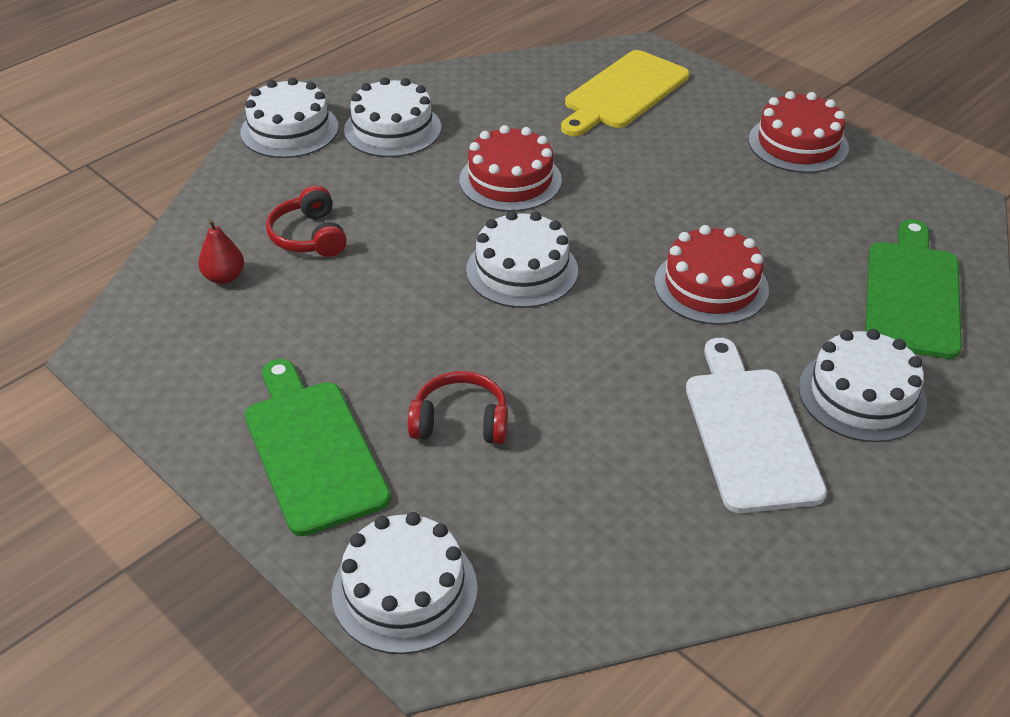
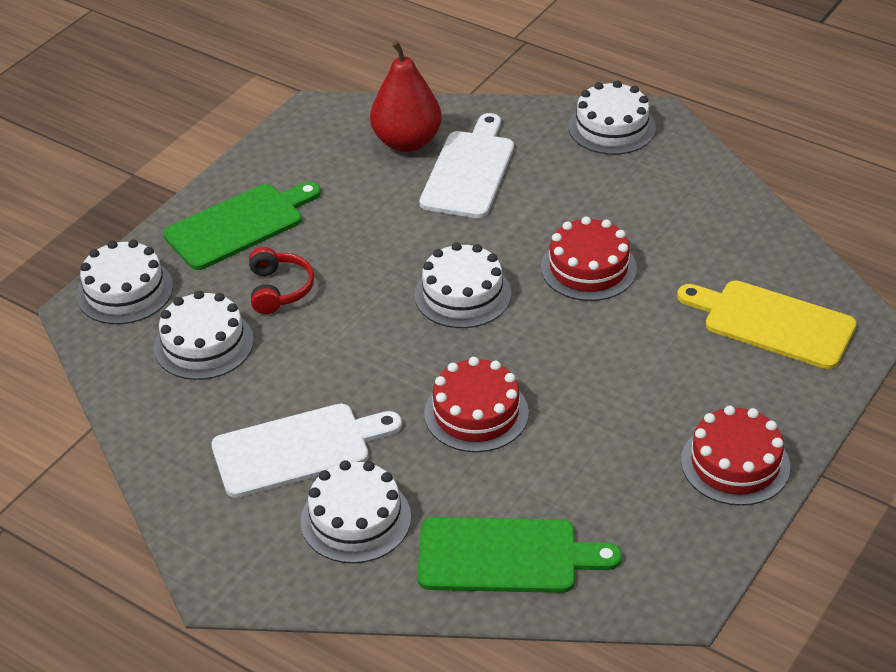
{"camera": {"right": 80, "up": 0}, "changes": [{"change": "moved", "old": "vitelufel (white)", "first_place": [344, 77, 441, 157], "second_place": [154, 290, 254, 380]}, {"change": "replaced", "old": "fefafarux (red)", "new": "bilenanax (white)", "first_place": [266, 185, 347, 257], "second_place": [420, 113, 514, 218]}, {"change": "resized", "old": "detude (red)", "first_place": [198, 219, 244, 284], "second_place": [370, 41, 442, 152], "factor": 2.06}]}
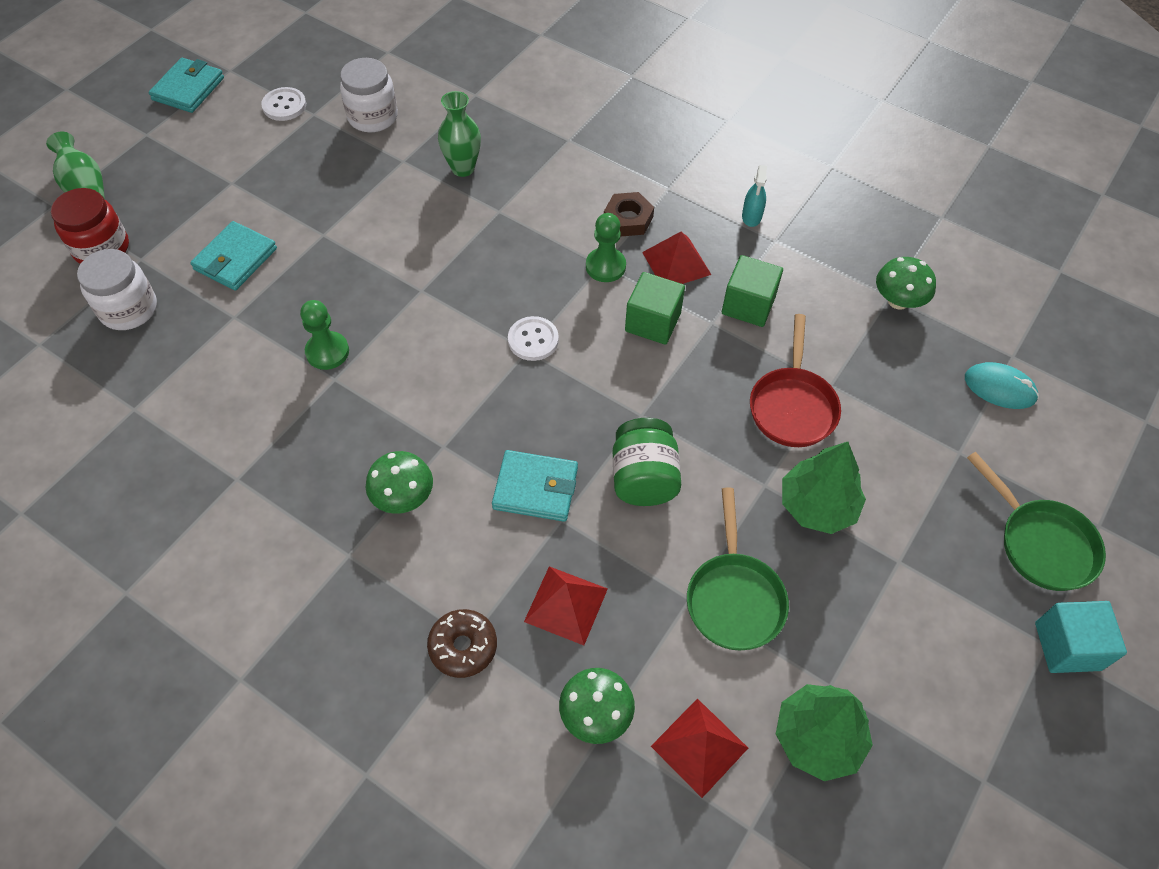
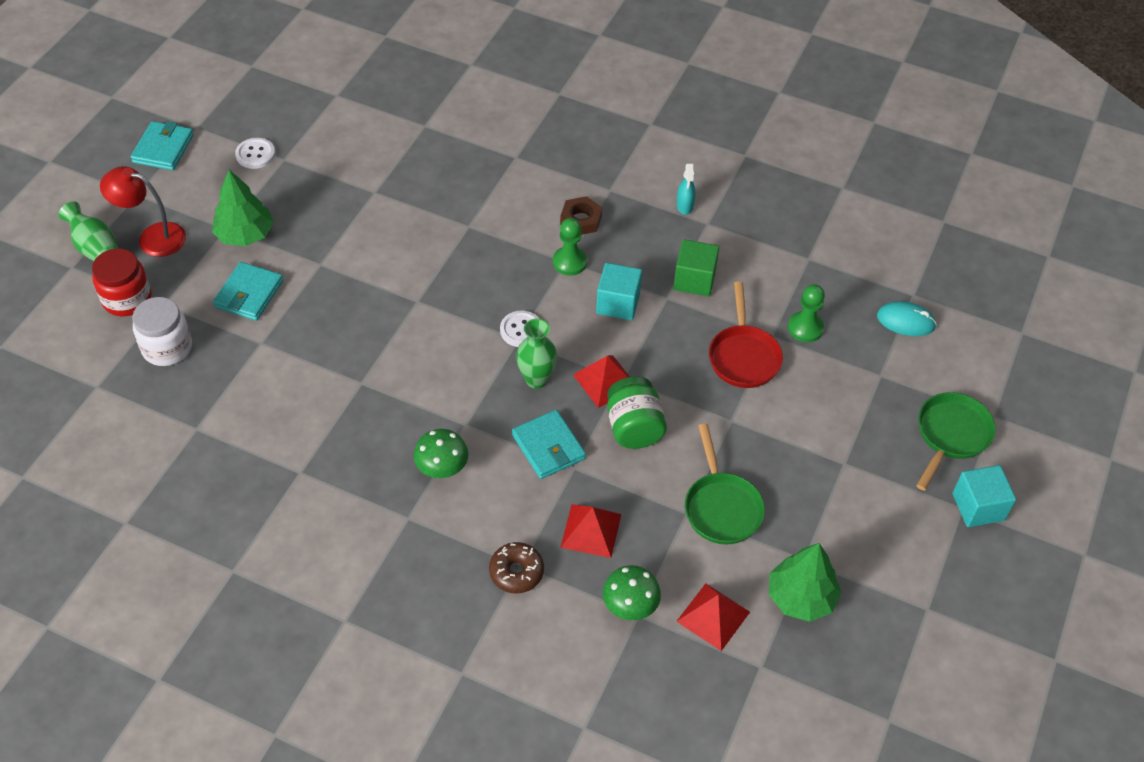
{"camera": {"right": -10, "up": -5}, "changes": [{"change": "removed", "old": "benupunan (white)", "first_place": [340, 58, 398, 132]}, {"change": "moved", "old": "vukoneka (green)", "first_place": [438, 91, 481, 177], "second_place": [516, 318, 557, 389]}, {"change": "moved", "old": "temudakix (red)", "first_place": [642, 232, 712, 284], "second_place": [573, 355, 630, 408]}, {"change": "removed", "old": "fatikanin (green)", "first_place": [876, 257, 936, 309]}, {"change": "recoloured", "old": "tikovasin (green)", "new": "tikovasin (turquoise)", "first_place": [625, 272, 685, 345], "second_place": [596, 263, 642, 320]}, {"change": "moved", "old": "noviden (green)", "first_place": [300, 300, 349, 370], "second_place": [788, 284, 825, 342]}, {"change": "moved", "old": "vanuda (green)", "first_place": [782, 442, 866, 534], "second_place": [212, 170, 274, 246]}, {"change": "turned", "old": "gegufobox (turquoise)", "first_place": [492, 450, 578, 522], "second_place": [512, 410, 586, 479], "degrees": 60}, {"change": "turned", "old": "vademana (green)", "first_place": [967, 452, 1106, 591], "second_place": [916, 392, 996, 491], "degrees": -105}, {"change": "added", "new": "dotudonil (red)", "second_place": [100, 166, 186, 257]}]}
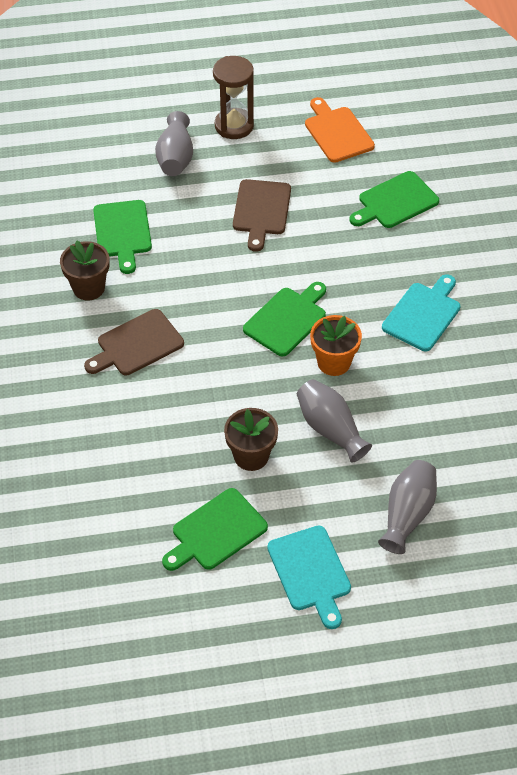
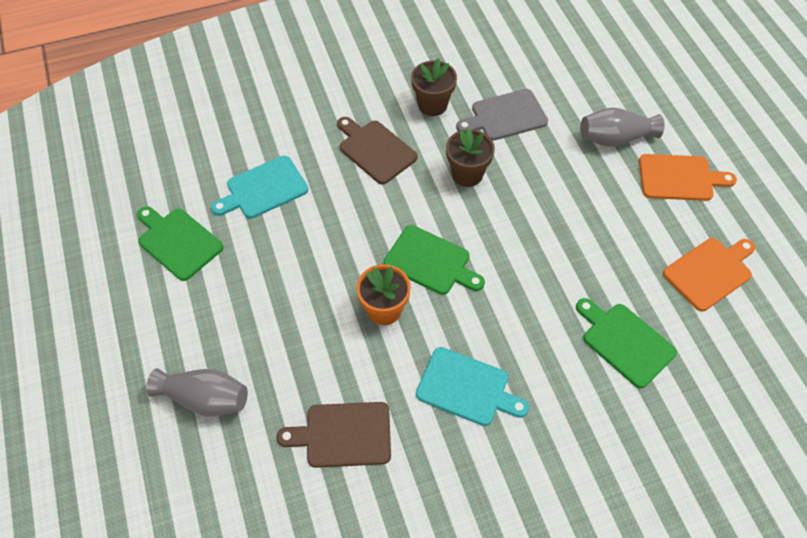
{"camera": {"right": 80, "up": 5}, "changes": [{"change": "replaced", "old": "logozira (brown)", "new": "bilenanax (orange)", "first_place": [213, 56, 254, 139], "second_place": [639, 154, 737, 201]}, {"change": "moved", "old": "bilenanax (brown)", "first_place": [233, 179, 291, 252], "second_place": [277, 402, 391, 468]}, {"change": "recoloured", "old": "bilenanax (green)", "new": "bilenanax (grey)", "first_place": [93, 200, 152, 274], "second_place": [456, 89, 548, 141]}, {"change": "removed", "old": "vukoneka (grey)", "first_place": [297, 379, 372, 463]}, {"change": "moved", "old": "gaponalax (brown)", "first_place": [224, 408, 278, 471], "second_place": [446, 127, 495, 187]}, {"change": "moved", "old": "bilenanax (turquoise)", "first_place": [267, 526, 351, 629], "second_place": [211, 156, 308, 219]}]}
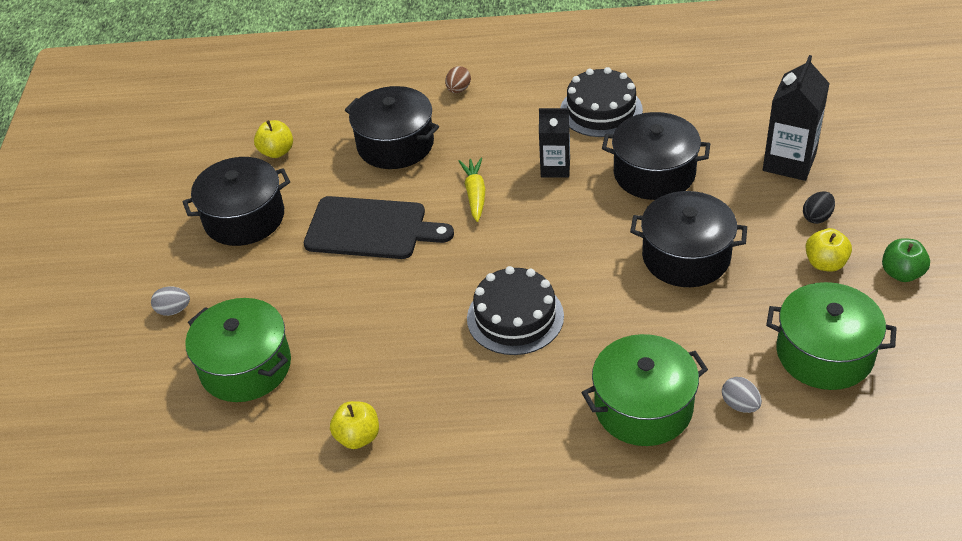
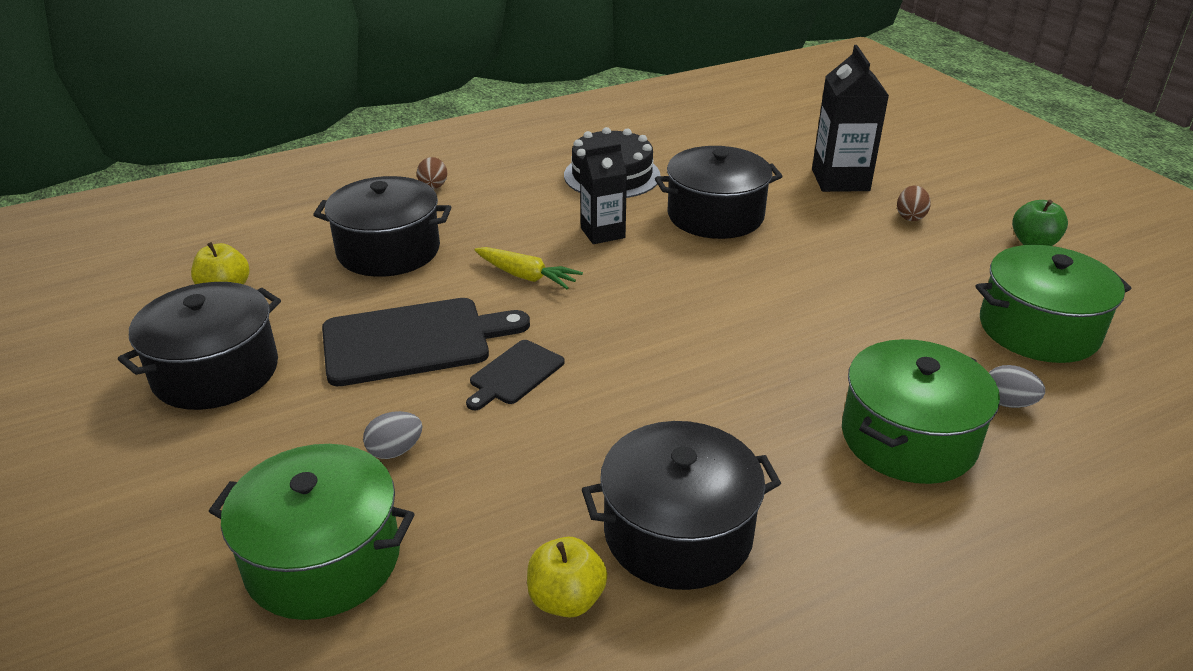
{"camera": {"right": -30, "up": -10}, "changes": [{"change": "turned", "old": "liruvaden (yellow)", "first_place": [458, 158, 486, 222], "second_place": [475, 247, 583, 289], "degrees": 150}, {"change": "moved", "old": "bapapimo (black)", "first_place": [630, 191, 747, 287], "second_place": [582, 421, 781, 590]}, {"change": "recoloured", "old": "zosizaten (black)", "new": "zosizaten (brown)", "first_place": [803, 191, 835, 224], "second_place": [897, 185, 931, 221]}, {"change": "removed", "old": "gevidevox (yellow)", "first_place": [805, 228, 852, 272]}, {"change": "removed", "old": "vitelufel (black)", "first_place": [467, 266, 564, 355]}, {"change": "moved", "old": "zosizaten (grey)", "first_place": [151, 286, 190, 316], "second_place": [363, 411, 422, 459]}, {"change": "added", "new": "bilenanax (black)", "second_place": [466, 340, 565, 410]}]}
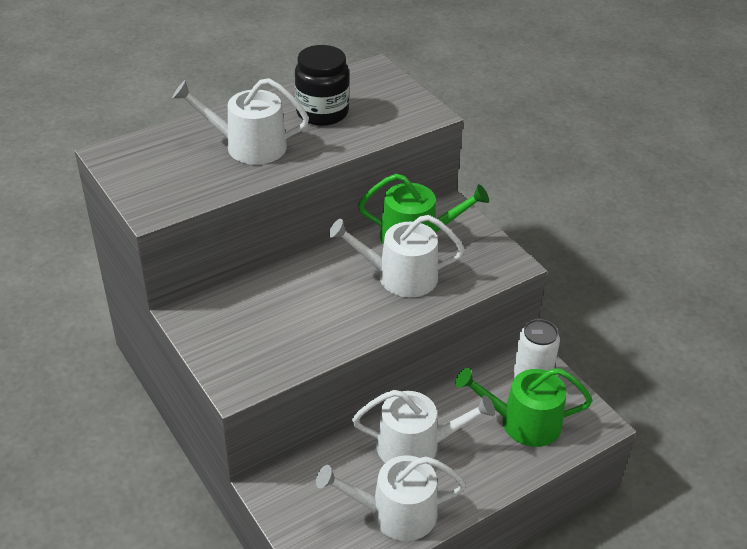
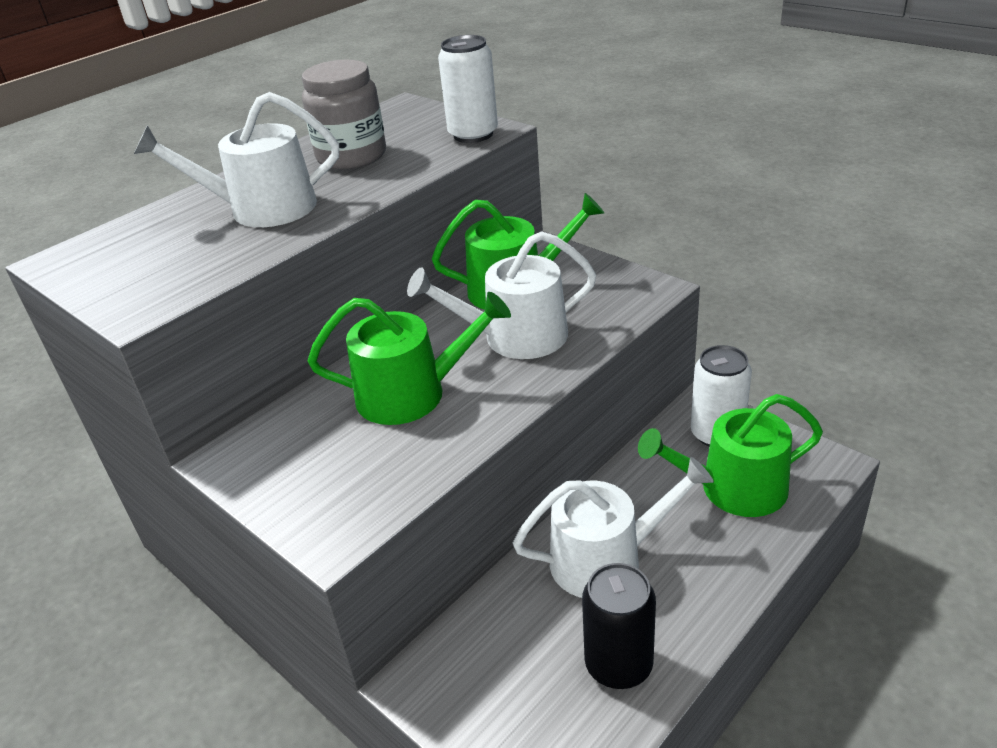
{"camera": {"right": -10, "up": -5}, "changes": [{"change": "recoloured", "old": "benupunan (black)", "new": "benupunan (grey)", "first_place": [295, 45, 350, 126], "second_place": [302, 59, 386, 170]}, {"change": "replaced", "old": "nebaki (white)", "new": "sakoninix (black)", "first_place": [316, 455, 466, 541], "second_place": [582, 563, 656, 689]}, {"change": "added", "new": "sakoninix (white)", "second_place": [438, 35, 498, 143]}, {"change": "added", "new": "nebaki (green)", "second_place": [308, 292, 511, 425]}]}
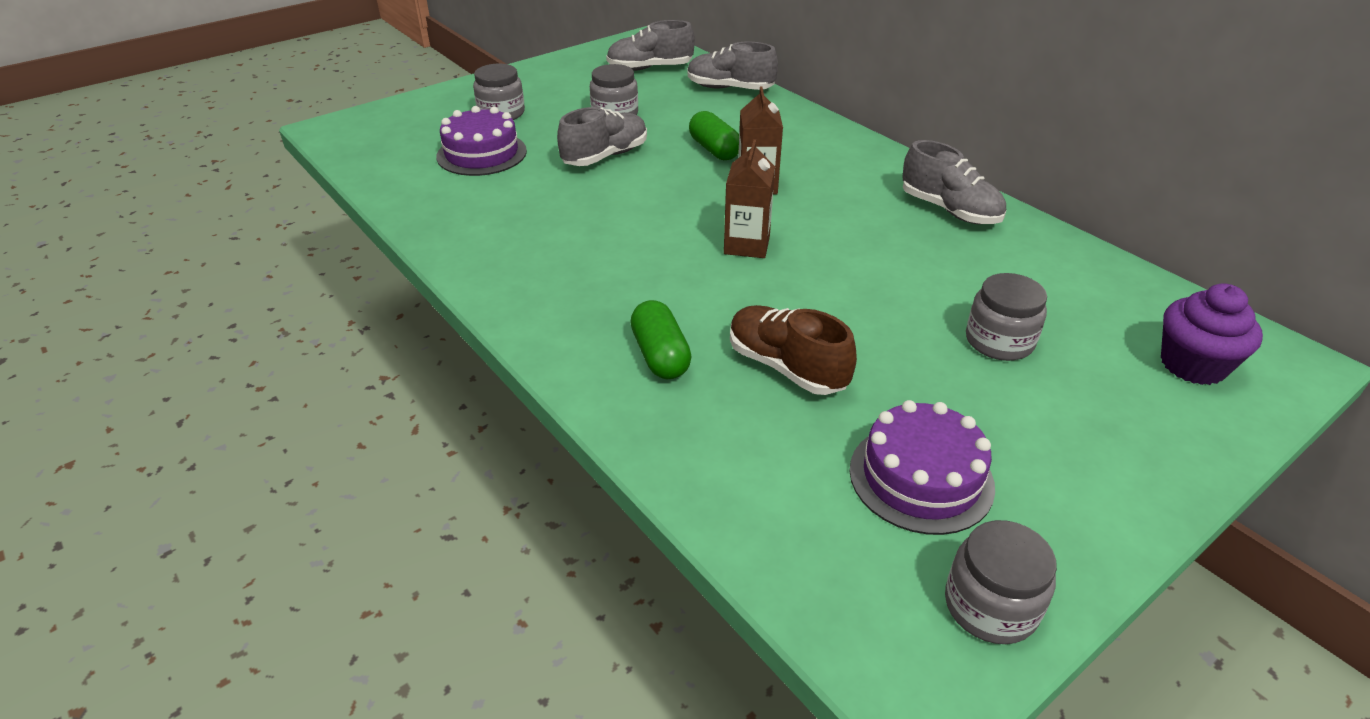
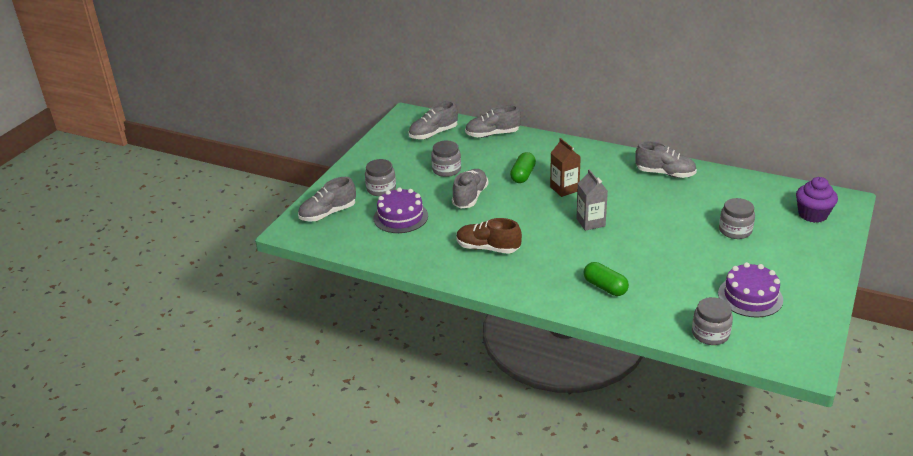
{"camera": {"right": -25, "up": -5}, "changes": [{"change": "turned", "old": "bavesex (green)", "first_place": [689, 111, 739, 160], "second_place": [510, 152, 536, 183], "degrees": 75}, {"change": "recoloured", "old": "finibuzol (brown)", "new": "finibuzol (grey)", "first_place": [724, 139, 775, 258], "second_place": [576, 169, 608, 231]}, {"change": "moved", "old": "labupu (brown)", "first_place": [730, 305, 857, 395], "second_place": [456, 218, 522, 254]}, {"change": "moved", "old": "benupunan (grey)", "first_place": [945, 520, 1057, 644], "second_place": [692, 297, 733, 345]}, {"change": "added", "new": "labupu (grey)", "second_place": [298, 177, 356, 221]}]}
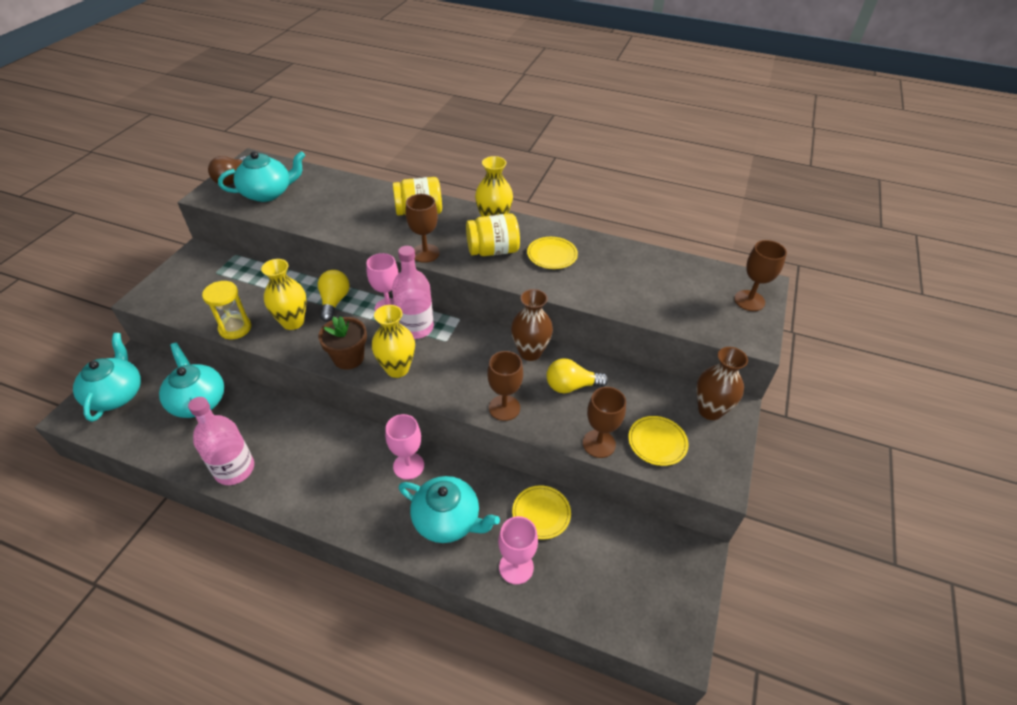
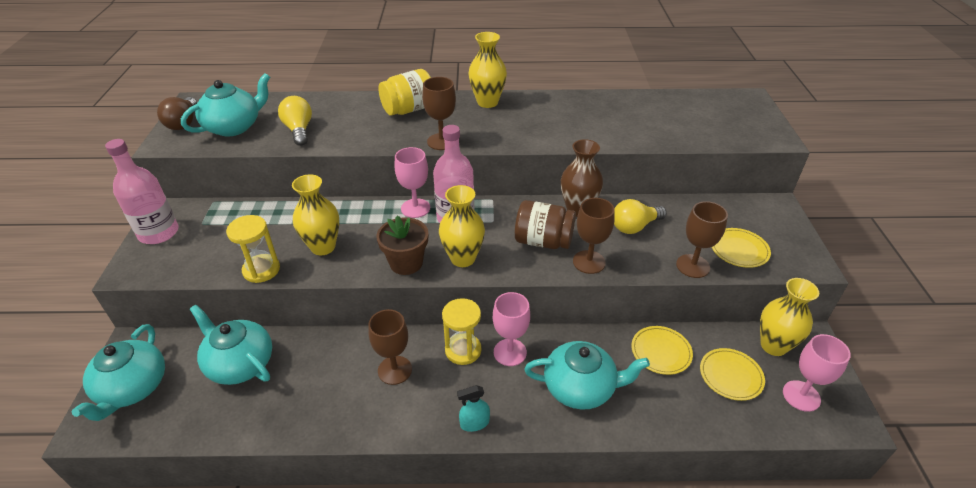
{"camera": {"right": -20, "up": -5}, "changes": [{"change": "removed", "old": "benupunan (yellow)", "first_place": [466, 213, 520, 256]}, {"change": "moved", "old": "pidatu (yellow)", "first_place": [527, 237, 578, 269], "second_place": [700, 348, 765, 401]}, {"change": "moved", "old": "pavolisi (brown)", "first_place": [734, 240, 787, 311], "second_place": [368, 309, 412, 385]}, {"change": "moved", "old": "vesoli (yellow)", "first_place": [318, 270, 350, 322], "second_place": [278, 96, 312, 146]}, {"change": "turned", "old": "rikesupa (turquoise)", "first_place": [73, 333, 141, 422], "second_place": [72, 324, 165, 421], "degrees": -150}, {"change": "removed", "old": "vukoneka (brown)", "first_place": [696, 347, 748, 420]}, {"change": "moved", "old": "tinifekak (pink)", "first_place": [188, 397, 254, 485], "second_place": [105, 139, 179, 244]}, {"change": "moved", "old": "pavolisi (pink)", "first_place": [498, 516, 538, 585], "second_place": [783, 334, 851, 412]}, {"change": "added", "new": "benupunan (brown)", "second_place": [515, 200, 576, 249]}, {"change": "added", "new": "vukoneka (yellow)", "second_place": [760, 278, 819, 356]}, {"change": "added", "new": "logozira (yellow)", "second_place": [442, 298, 481, 365]}, {"change": "added", "new": "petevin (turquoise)", "second_place": [457, 385, 490, 432]}]}
